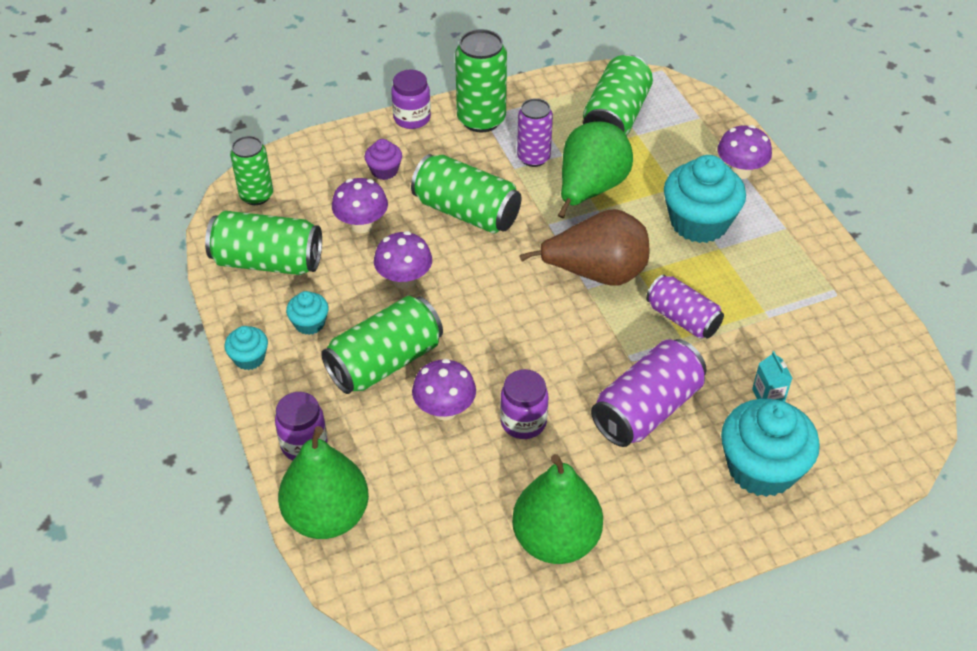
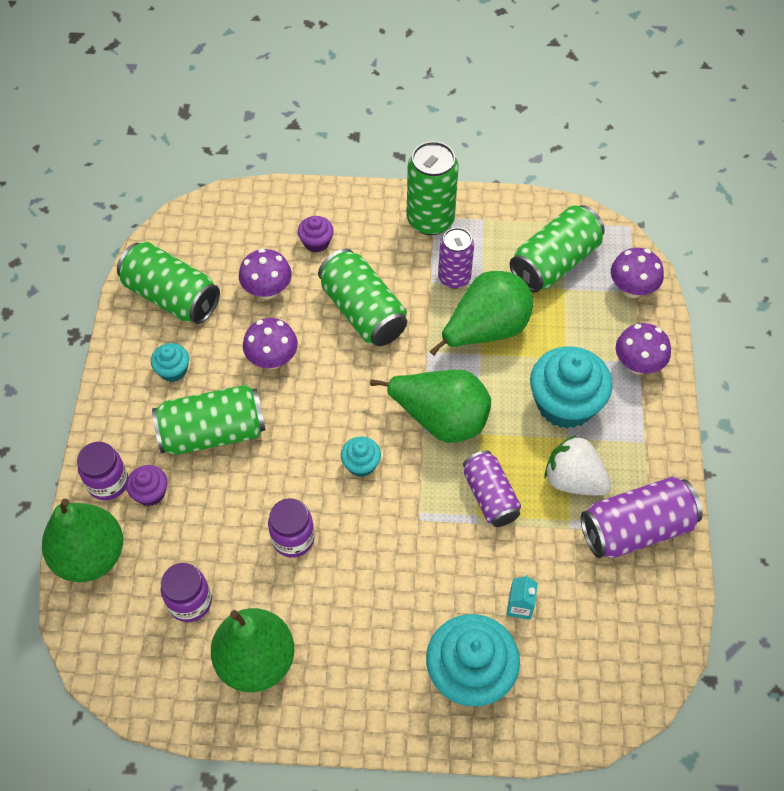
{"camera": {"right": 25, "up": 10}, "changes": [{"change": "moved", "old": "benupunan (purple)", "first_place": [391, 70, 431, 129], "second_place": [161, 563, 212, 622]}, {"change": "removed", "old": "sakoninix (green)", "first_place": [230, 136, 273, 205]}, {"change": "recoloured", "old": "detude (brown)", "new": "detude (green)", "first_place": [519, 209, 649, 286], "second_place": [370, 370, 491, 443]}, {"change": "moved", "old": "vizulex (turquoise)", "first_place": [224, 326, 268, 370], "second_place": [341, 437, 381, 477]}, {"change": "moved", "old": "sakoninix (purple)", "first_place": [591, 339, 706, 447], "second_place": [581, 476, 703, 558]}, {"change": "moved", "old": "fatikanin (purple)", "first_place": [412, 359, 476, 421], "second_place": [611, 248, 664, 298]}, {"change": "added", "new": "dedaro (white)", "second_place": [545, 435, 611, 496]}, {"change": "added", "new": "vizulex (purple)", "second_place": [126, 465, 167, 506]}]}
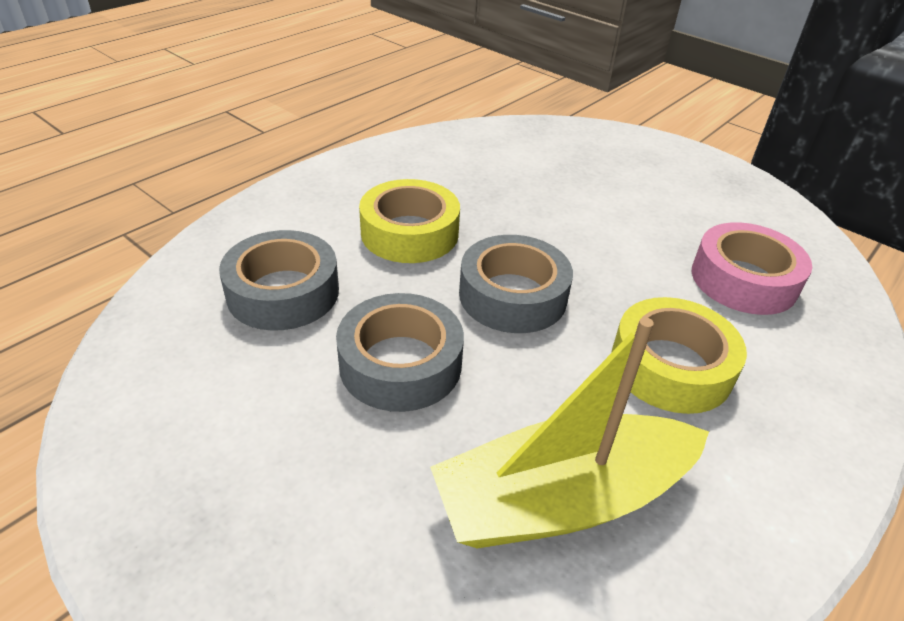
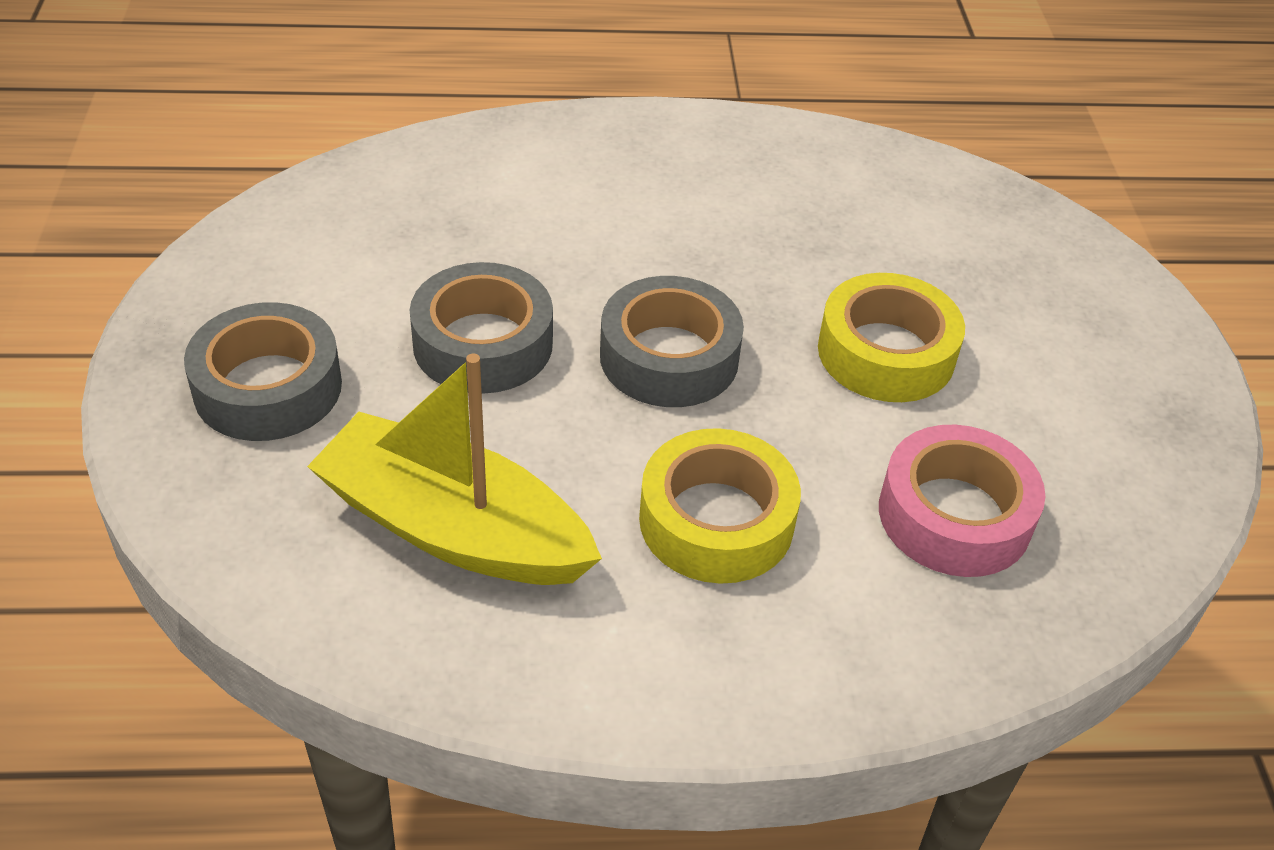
{"camera": {"right": 45, "up": 5}, "changes": [{"change": "moved", "old": "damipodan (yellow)", "first_place": [359, 179, 460, 263], "second_place": [818, 273, 965, 402]}, {"change": "moved", "old": "damipodan (grey)", "first_place": [219, 230, 339, 331], "second_place": [184, 302, 342, 441]}]}
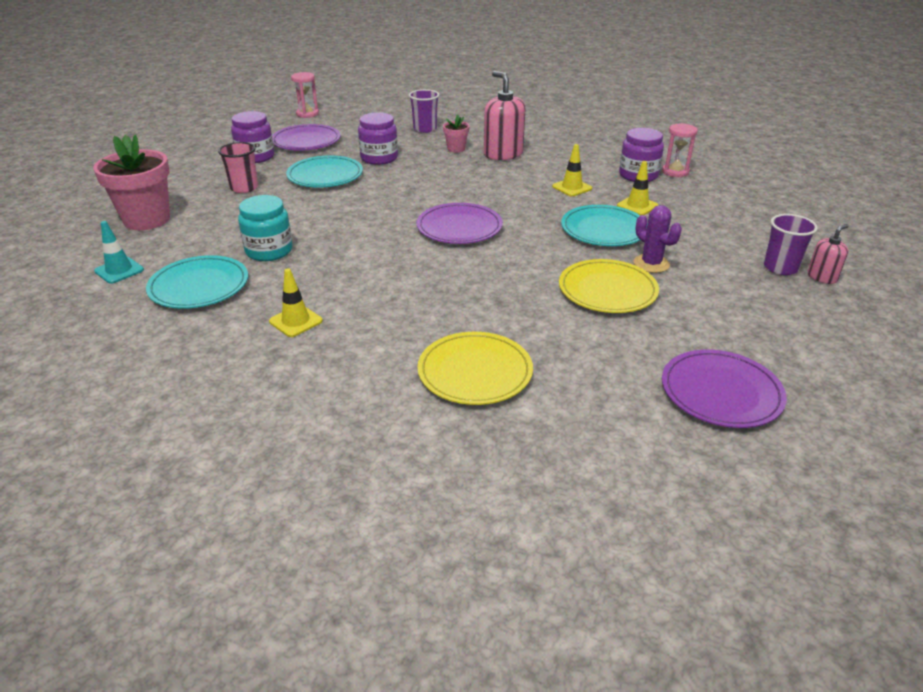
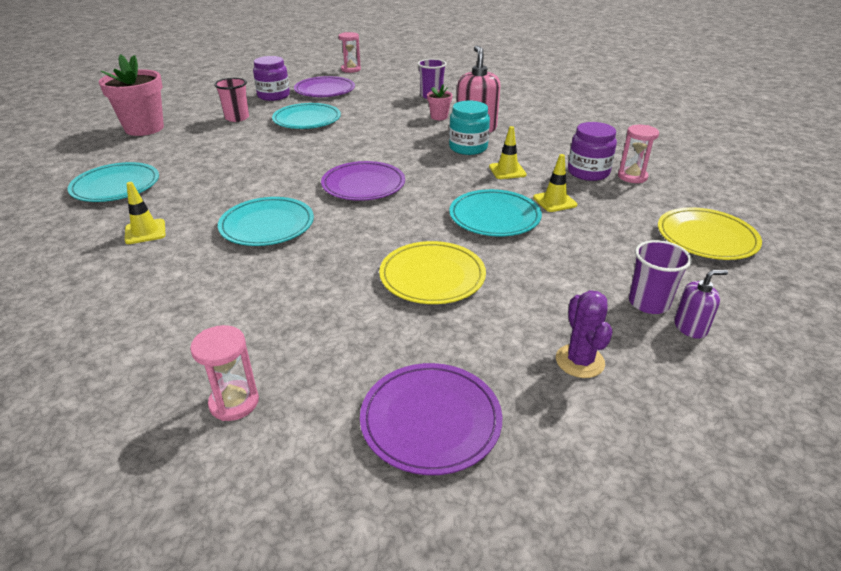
{"camera": {"right": 25, "up": 0}, "changes": [{"change": "removed", "old": "benupunan (purple)", "first_place": [358, 112, 398, 165]}, {"change": "moved", "old": "benupunan (turquoise)", "first_place": [238, 195, 293, 261], "second_place": [449, 101, 490, 155]}, {"change": "moved", "old": "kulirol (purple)", "first_place": [634, 205, 682, 273], "second_place": [556, 290, 613, 378]}, {"change": "removed", "old": "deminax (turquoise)", "first_place": [94, 221, 144, 284]}, {"change": "recoloured", "old": "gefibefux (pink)", "new": "gefibefux (purple)", "first_place": [808, 224, 848, 284], "second_place": [674, 270, 728, 339]}, {"change": "moved", "old": "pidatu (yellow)", "first_place": [417, 332, 533, 405], "second_place": [658, 207, 762, 260]}, {"change": "added", "new": "pidatu (turquoise)", "second_place": [218, 197, 314, 246]}, {"change": "added", "new": "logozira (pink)", "second_place": [190, 325, 259, 421]}]}
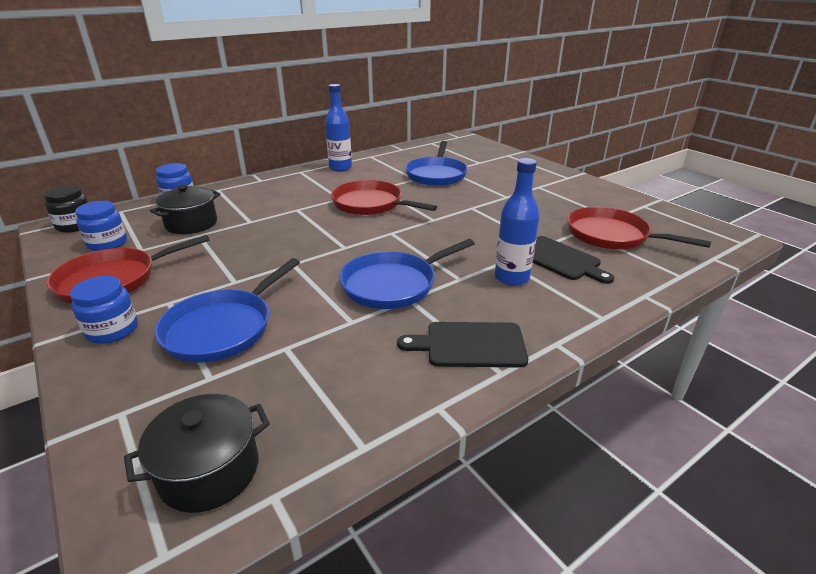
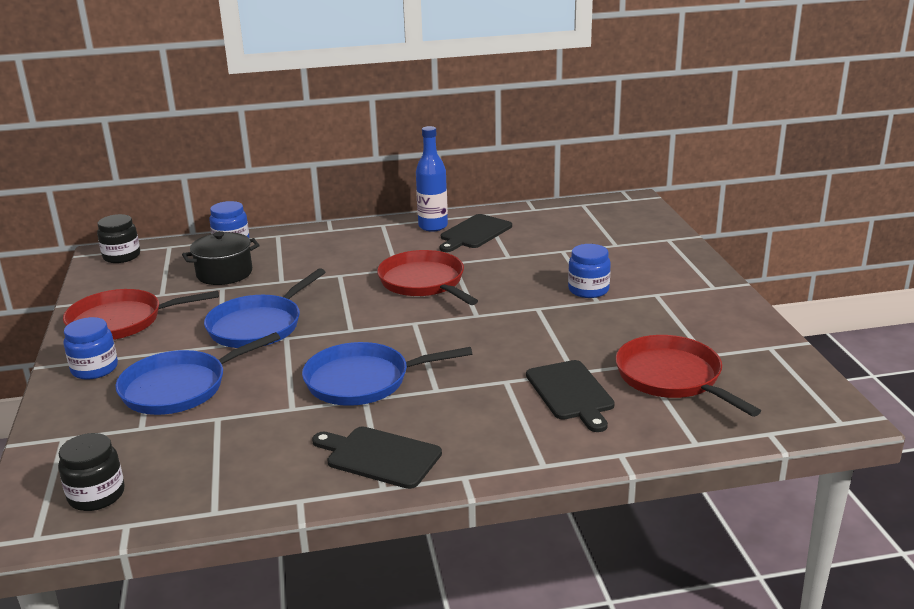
{"camera": {"right": 25, "up": -5}, "changes": [{"change": "moved", "old": "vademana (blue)", "first_place": [405, 141, 468, 186], "second_place": [204, 268, 326, 348]}, {"change": "removed", "old": "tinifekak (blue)", "first_place": [495, 158, 540, 286]}, {"change": "moved", "old": "benupunan (blue)", "first_place": [75, 201, 127, 251], "second_place": [568, 244, 611, 298]}, {"change": "replaced", "old": "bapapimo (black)", "new": "benupunan (black)", "first_place": [124, 394, 270, 513], "second_place": [58, 433, 125, 511]}, {"change": "added", "new": "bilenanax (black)", "second_place": [440, 214, 512, 252]}]}
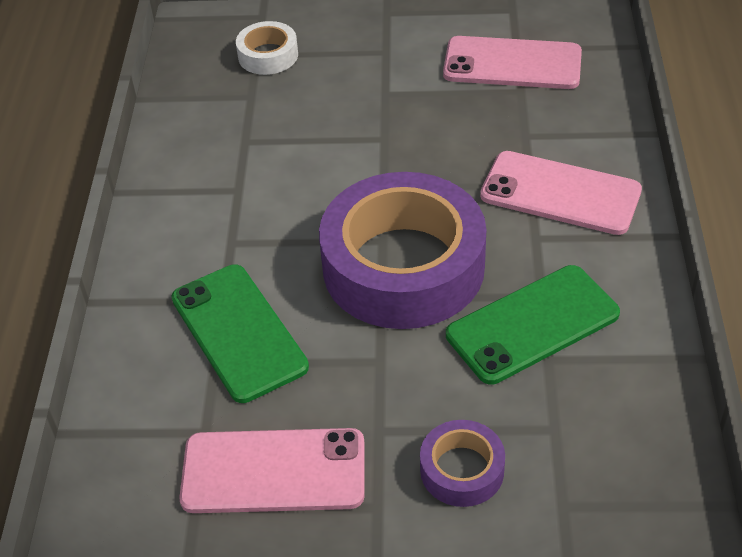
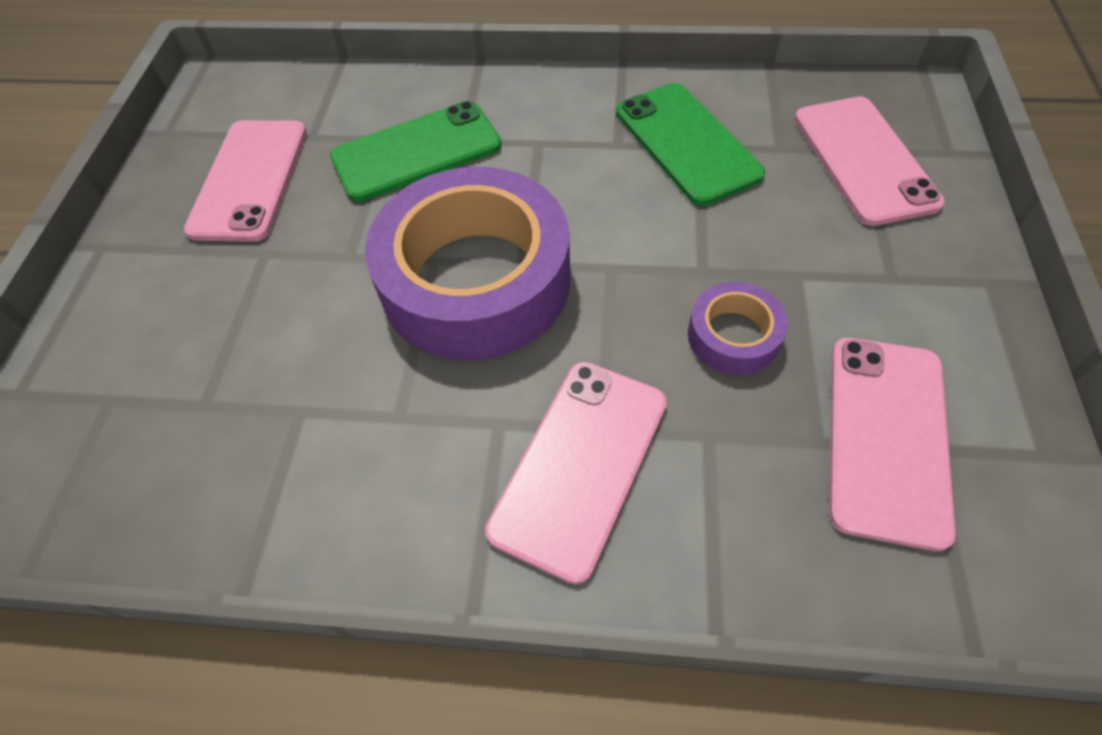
{"camera": {"right": 95, "up": 10}, "changes": [{"change": "replaced", "old": "damipodan (white)", "new": "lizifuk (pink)", "first_place": [236, 21, 298, 75], "second_place": [794, 96, 945, 226]}, {"change": "moved", "old": "lizifuk (green)", "first_place": [446, 265, 620, 385], "second_place": [616, 83, 765, 206]}, {"change": "moved", "old": "damipodan (purple)", "first_place": [420, 420, 505, 507], "second_place": [688, 282, 788, 375]}]}
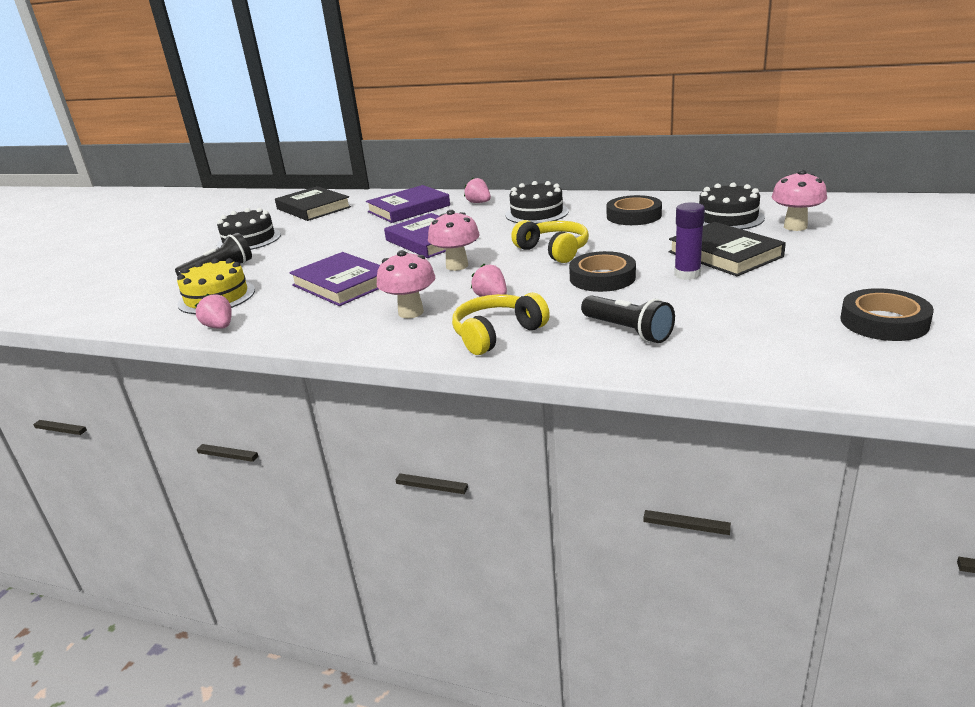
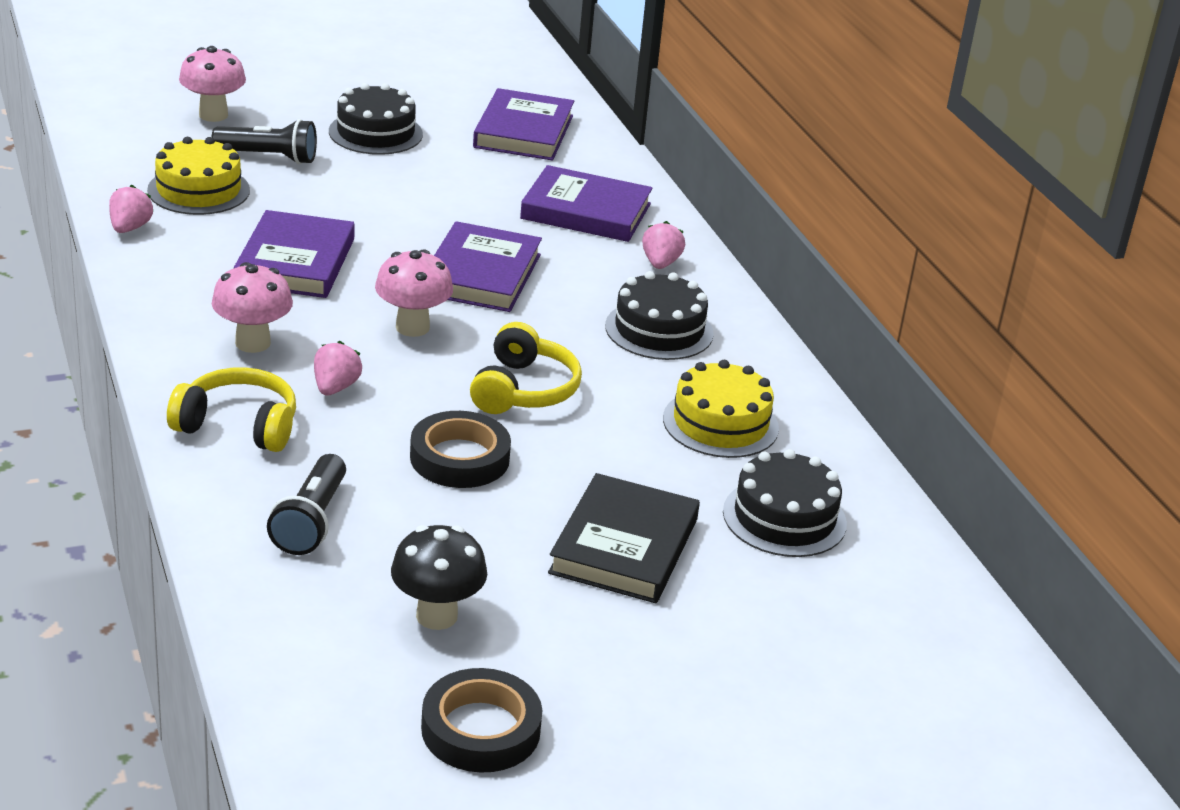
{"camera": {"right": 45, "up": 5}, "changes": [{"change": "moved", "old": "fatikanin (pink)", "first_place": [771, 170, 827, 231], "second_place": [179, 46, 246, 122]}, {"change": "recoloured", "old": "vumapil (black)", "new": "vumapil (purple)", "first_place": [275, 186, 351, 221], "second_place": [473, 88, 574, 161]}, {"change": "replaced", "old": "damipodan (black)", "new": "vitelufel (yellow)", "first_place": [607, 195, 662, 225], "second_place": [663, 360, 779, 458]}, {"change": "removed", "old": "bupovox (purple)", "first_place": [674, 202, 705, 280]}, {"change": "added", "new": "fatikanin (black)", "second_place": [391, 525, 487, 630]}]}
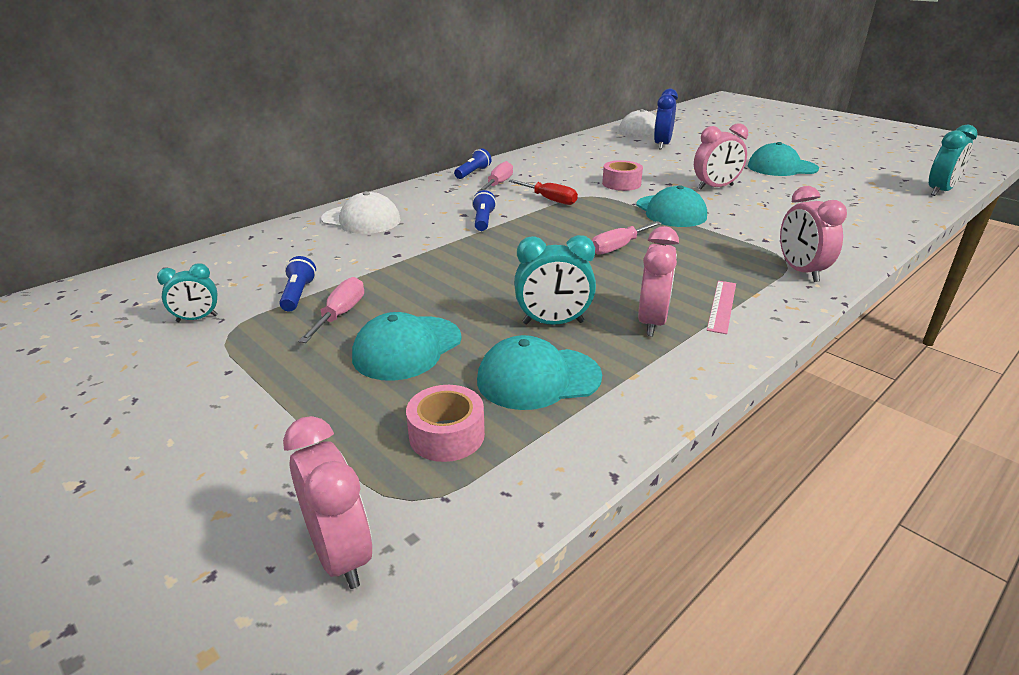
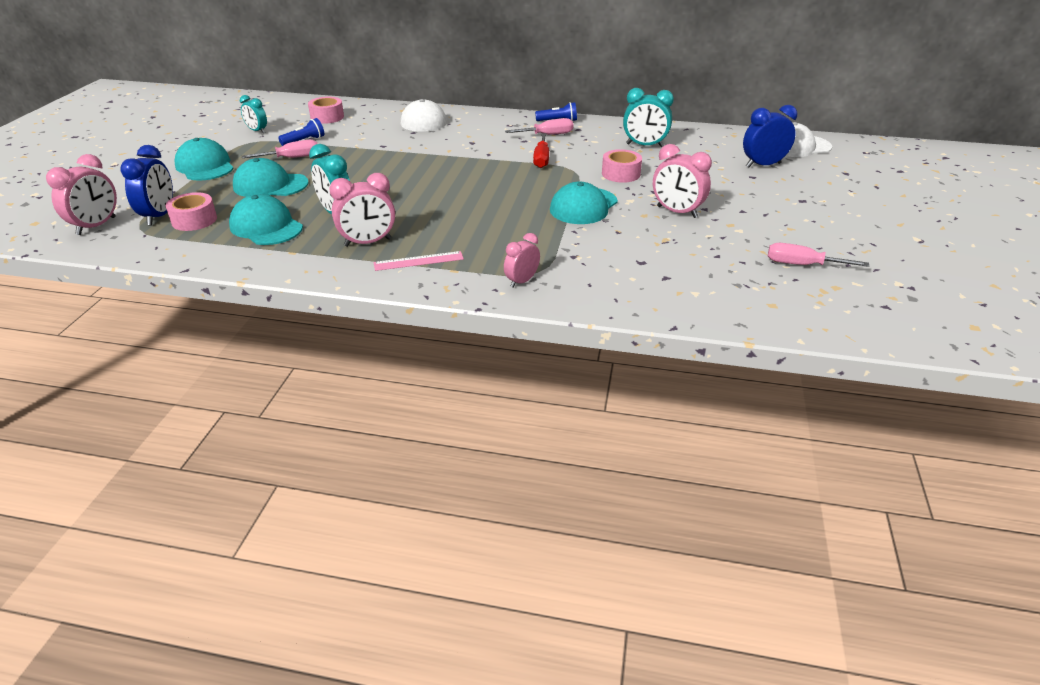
{"camera": {"right": 55, "up": 5}, "changes": [{"change": "moved", "old": "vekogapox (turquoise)", "first_place": [929, 125, 978, 196], "second_place": [623, 88, 674, 147]}, {"change": "moved", "old": "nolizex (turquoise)", "first_place": [748, 142, 819, 176], "second_place": [174, 138, 234, 181]}, {"change": "resized", "old": "vekogapox (pink)", "first_place": [780, 186, 847, 282], "second_place": [504, 233, 540, 288], "factor": 0.64}, {"change": "removed", "old": "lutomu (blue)", "first_place": [472, 190, 496, 231]}, {"change": "moved", "old": "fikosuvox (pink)", "first_place": [592, 221, 662, 255], "second_place": [768, 243, 869, 267]}, {"change": "added", "new": "damipodan (pink)", "second_place": [308, 97, 344, 124]}, {"change": "added", "new": "vekogapox (blue)", "second_place": [120, 145, 173, 225]}]}
